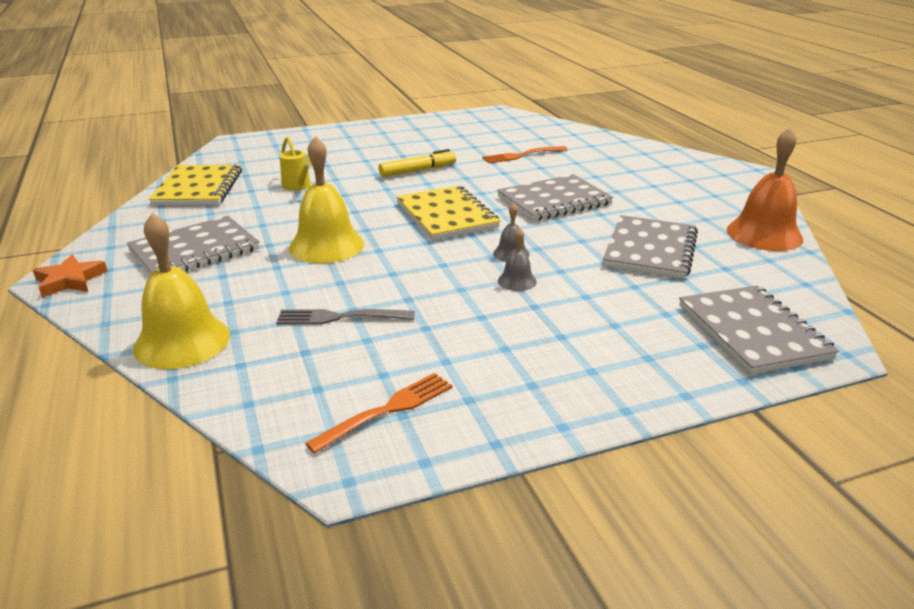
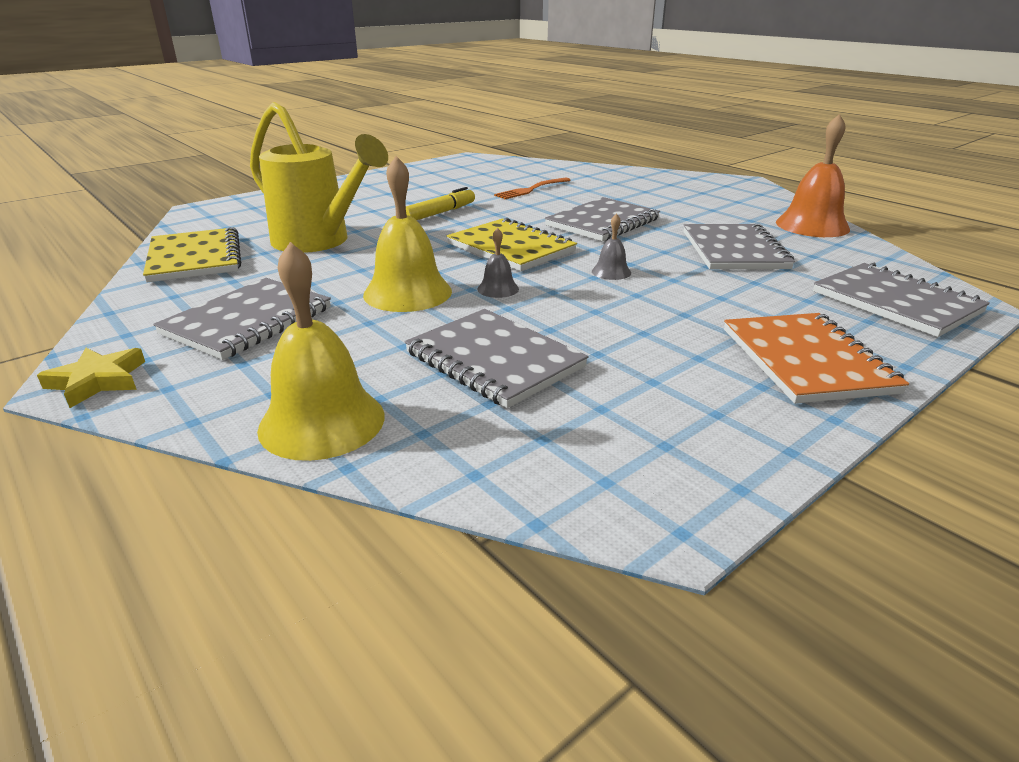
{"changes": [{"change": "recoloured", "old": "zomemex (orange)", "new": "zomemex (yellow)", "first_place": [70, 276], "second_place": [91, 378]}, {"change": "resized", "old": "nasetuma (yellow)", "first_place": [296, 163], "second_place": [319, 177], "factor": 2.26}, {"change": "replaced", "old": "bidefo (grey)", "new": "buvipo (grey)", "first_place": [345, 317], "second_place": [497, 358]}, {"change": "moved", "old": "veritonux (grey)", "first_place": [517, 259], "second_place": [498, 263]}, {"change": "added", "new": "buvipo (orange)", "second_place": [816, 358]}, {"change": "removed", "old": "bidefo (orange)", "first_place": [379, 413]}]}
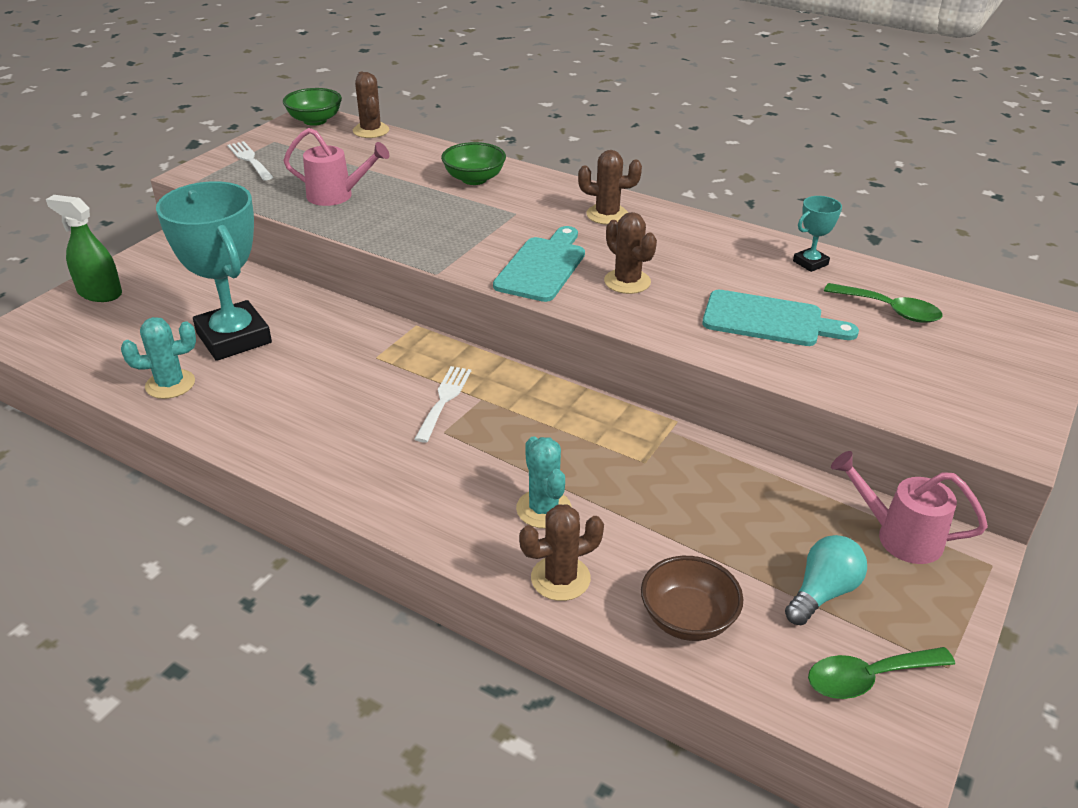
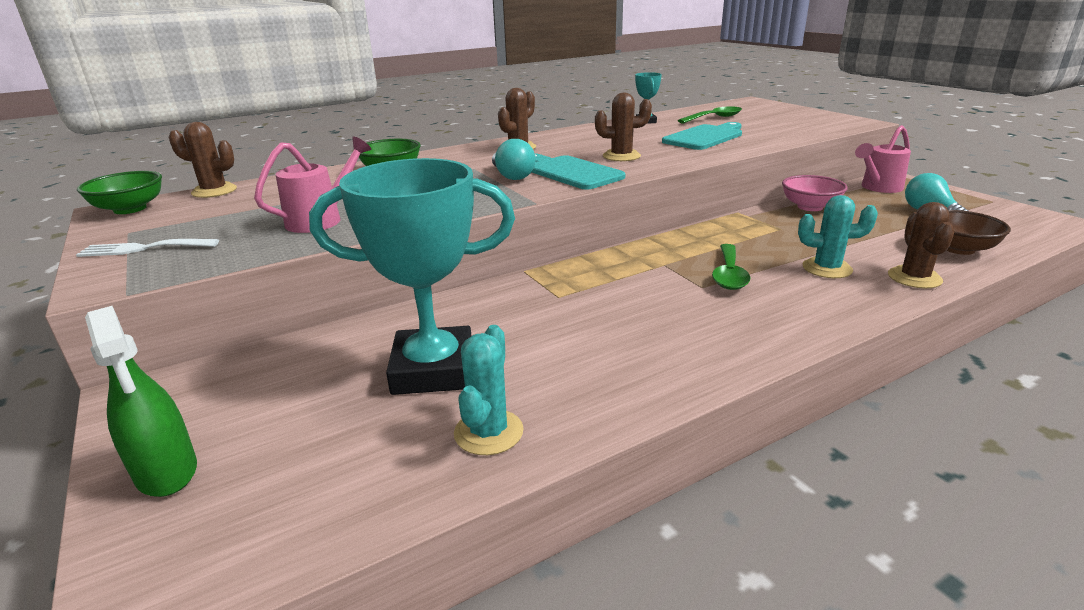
{"changes": [{"change": "turned", "old": "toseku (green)", "first_place": [84, 248], "second_place": [141, 401], "degrees": -90}, {"change": "added", "new": "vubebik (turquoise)", "second_place": [514, 159]}, {"change": "moved", "old": "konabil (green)", "first_place": [881, 673], "second_place": [731, 267]}, {"change": "added", "new": "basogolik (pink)", "second_place": [815, 193]}, {"change": "removed", "old": "bidefo (white)", "first_place": [443, 404]}]}
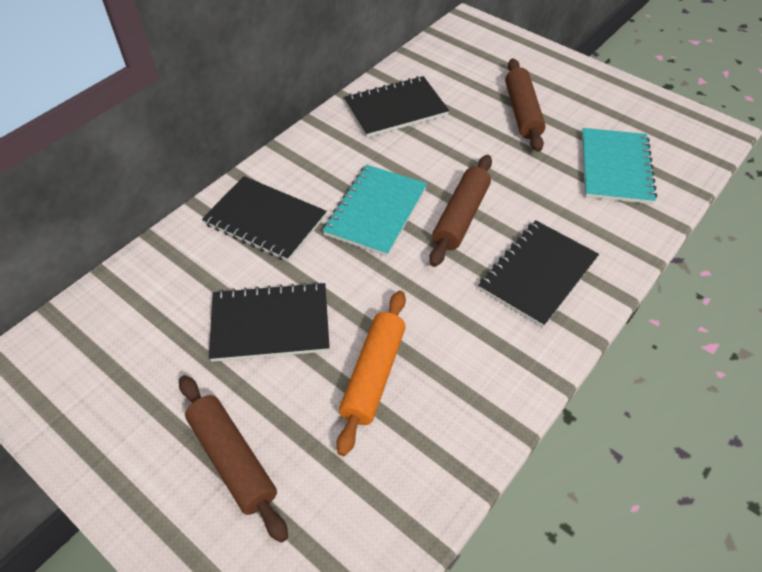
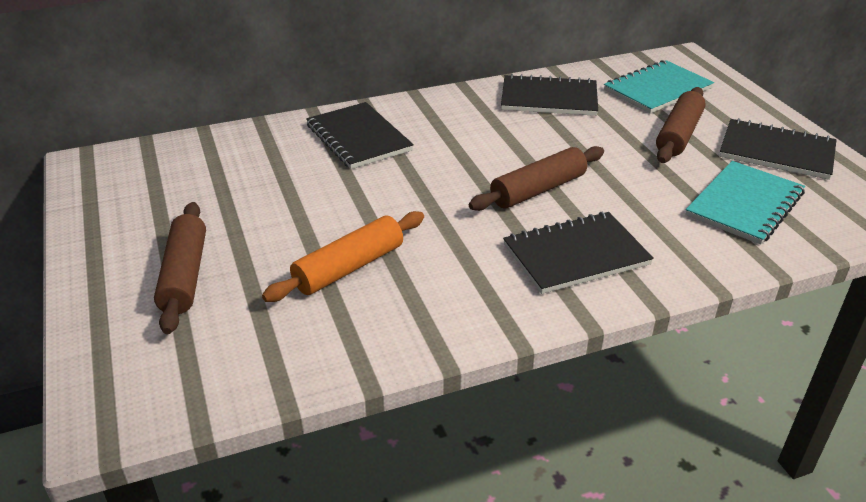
{"changes": [{"change": "moved", "old": "buvipo (turquoise)", "first_place": [374, 210], "second_place": [659, 87]}, {"change": "moved", "old": "buvipo (black)", "first_place": [269, 322], "second_place": [777, 149]}]}
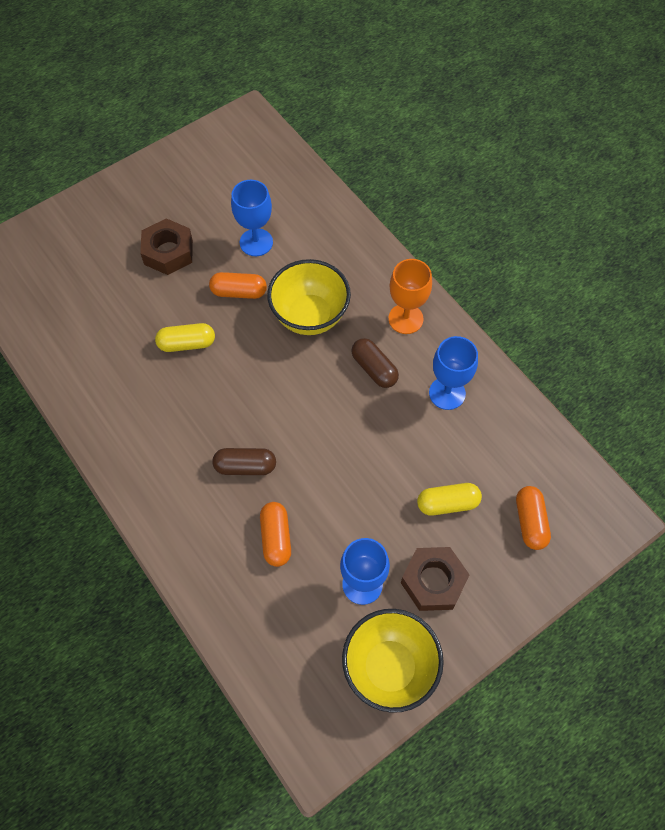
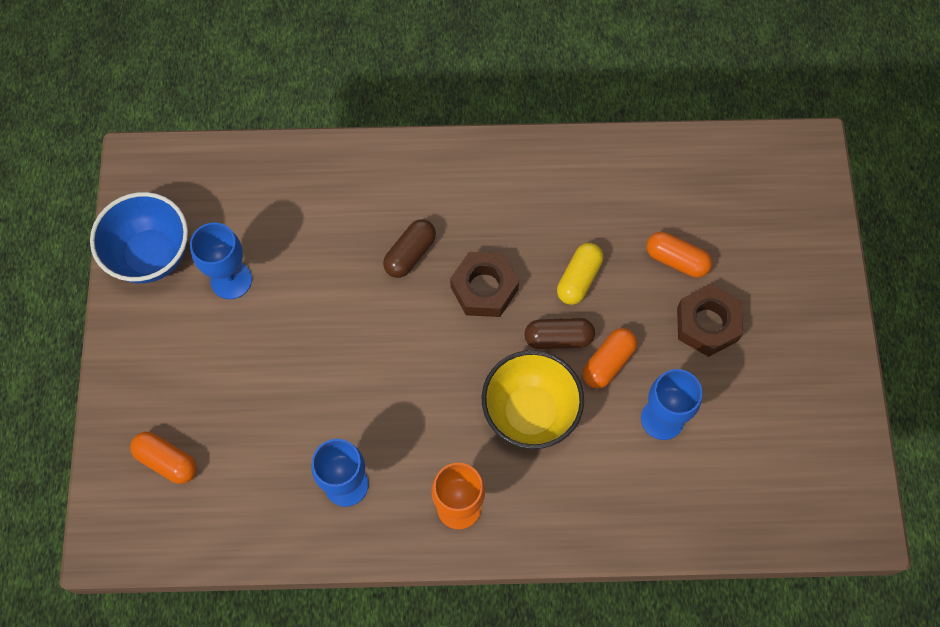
{"changes": [{"change": "recoloured", "old": "basogolik (yellow)", "new": "basogolik (blue)", "first_place": [393, 661], "second_place": [139, 237]}, {"change": "moved", "old": "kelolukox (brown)", "first_place": [435, 579], "second_place": [484, 284]}, {"change": "moved", "old": "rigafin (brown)", "first_place": [375, 363], "second_place": [559, 333]}, {"change": "moved", "old": "rigafin (orange)", "first_place": [275, 534], "second_place": [679, 255]}, {"change": "removed", "old": "rigafin (yellow)", "first_place": [449, 499]}]}
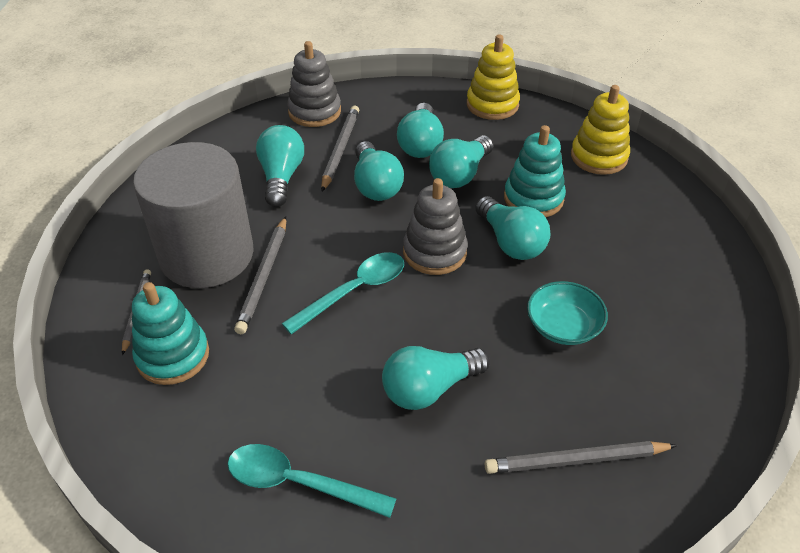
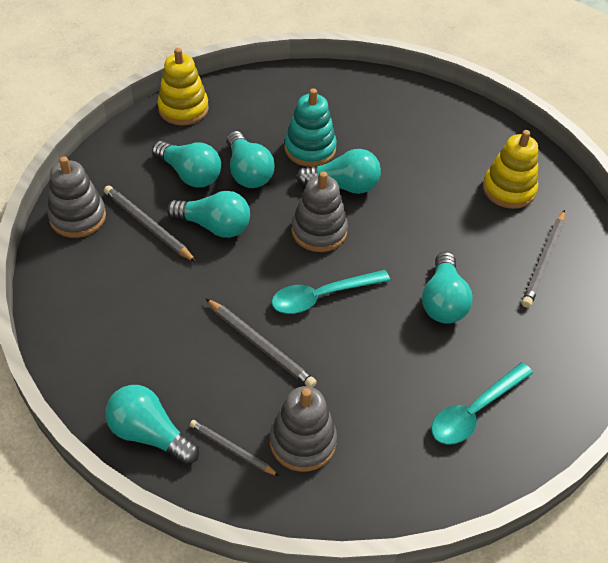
{"changes": [{"change": "moved", "old": "vubebik (turquoise)", "first_place": [280, 166], "second_place": [152, 425]}, {"change": "recoloured", "old": "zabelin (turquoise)", "new": "zabelin (grey)", "first_place": [170, 333], "second_place": [303, 429]}, {"change": "turned", "old": "konabil (turquoise)", "first_place": [342, 293], "second_place": [330, 292], "degrees": -105}, {"change": "moved", "old": "zabelin (yellow)", "first_place": [600, 130], "second_place": [510, 169]}, {"change": "removed", "old": "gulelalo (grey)", "first_place": [193, 215]}, {"change": "removed", "old": "basogolik (turquoise)", "first_place": [567, 313]}]}
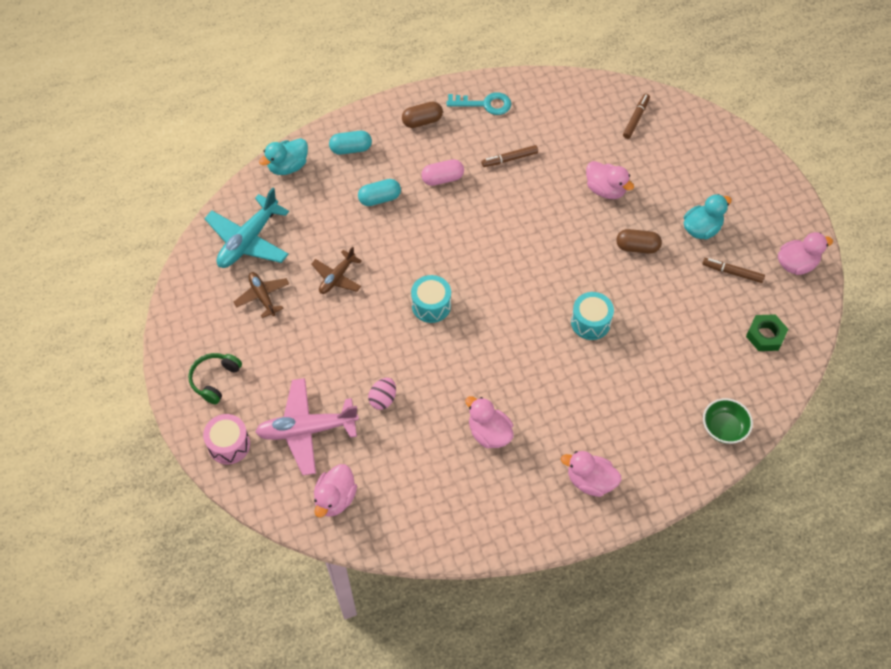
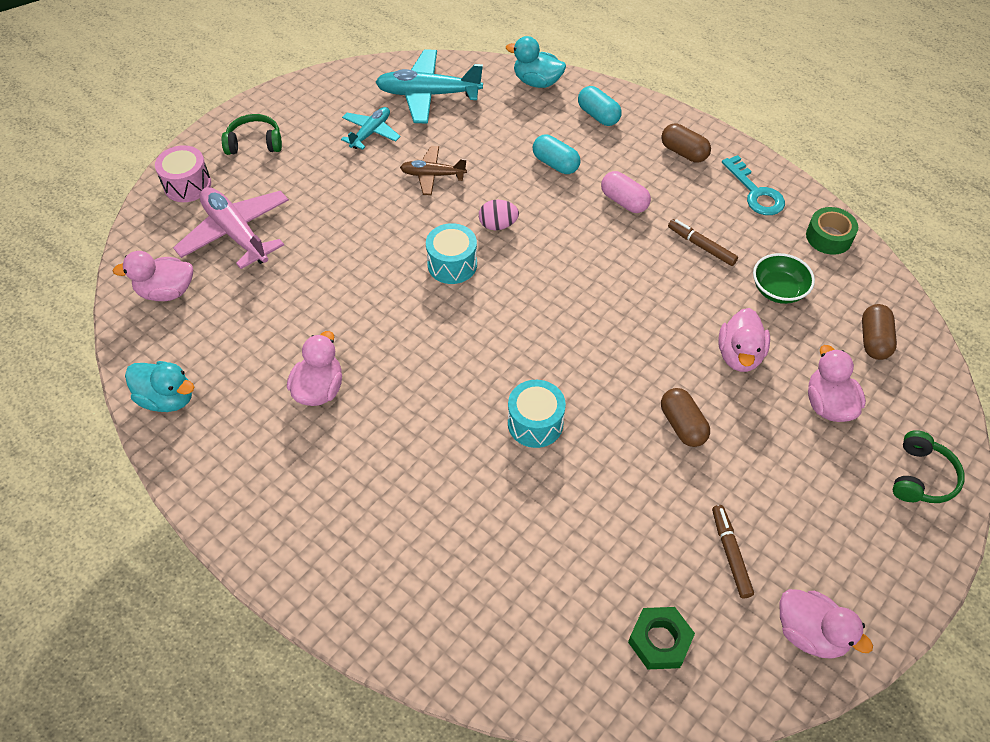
{"changes": [{"change": "moved", "old": "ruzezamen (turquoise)", "first_place": [708, 217], "second_place": [159, 386]}, {"change": "recoloured", "old": "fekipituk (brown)", "new": "fekipituk (turquoise)", "first_place": [261, 295], "second_place": [371, 128]}, {"change": "moved", "old": "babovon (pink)", "first_place": [382, 394], "second_place": [499, 215]}, {"change": "moved", "old": "basogolik (green)", "first_place": [728, 421], "second_place": [784, 278]}, {"change": "added", "new": "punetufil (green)", "second_place": [832, 231]}, {"change": "moved", "old": "ruzezamen (pink)", "first_place": [591, 474], "second_place": [837, 383]}, {"change": "replaced", "old": "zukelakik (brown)", "new": "rigafin (brown)", "first_place": [636, 116], "second_place": [879, 332]}, {"change": "added", "new": "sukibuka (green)", "second_place": [929, 466]}]}
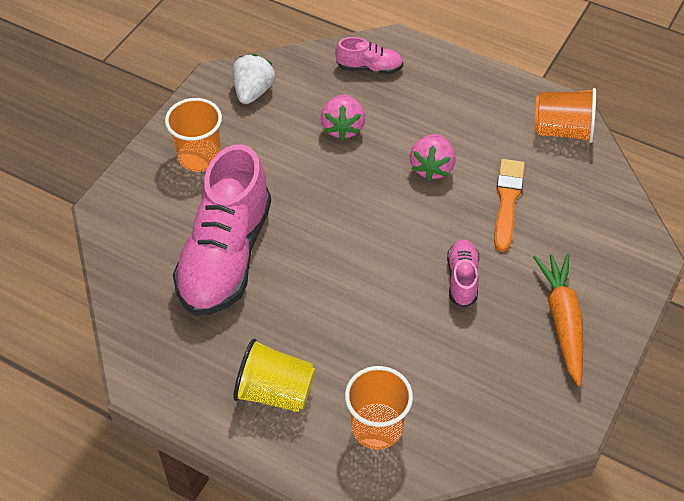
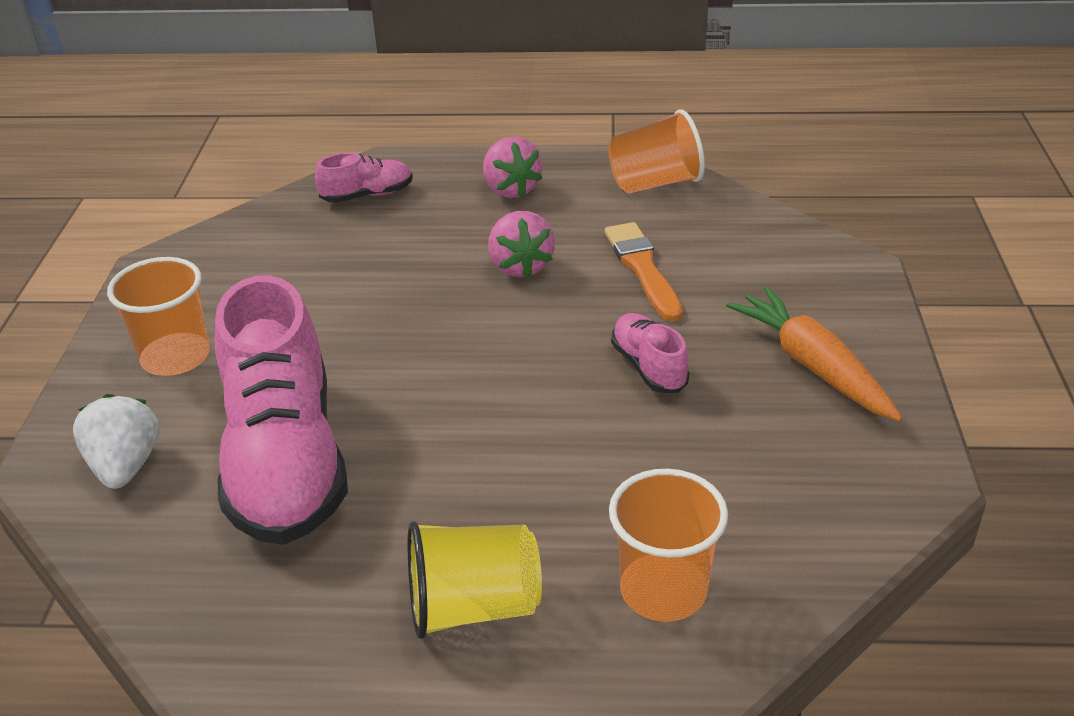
{"changes": [{"change": "moved", "old": "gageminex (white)", "first_place": [254, 79], "second_place": [116, 441]}, {"change": "moved", "old": "gageminex (pink)", "first_place": [343, 118], "second_place": [512, 167]}]}
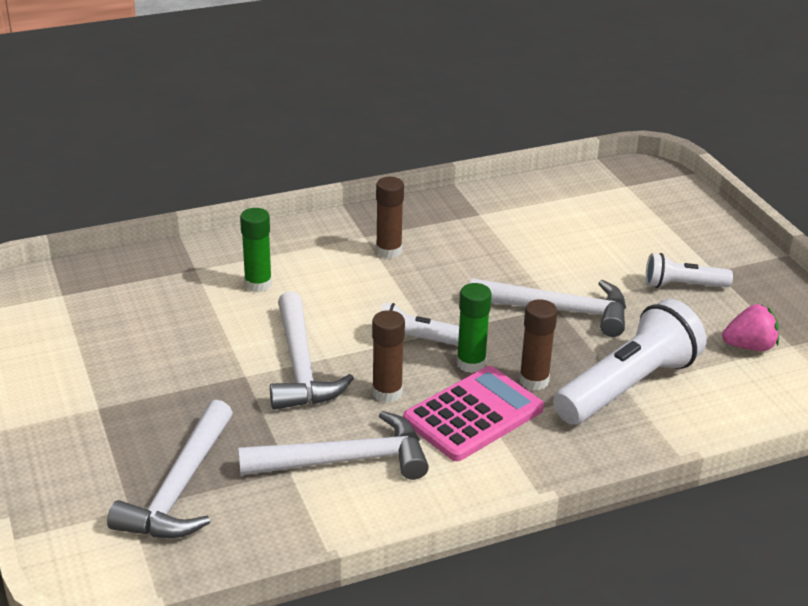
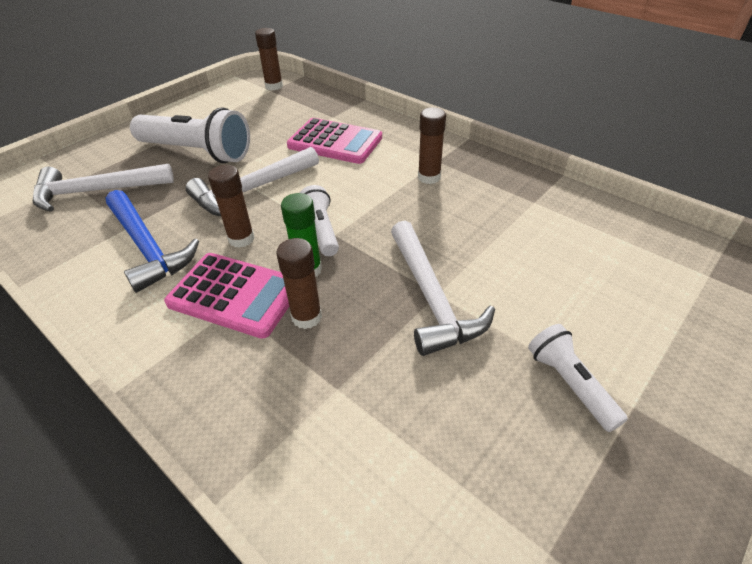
{"changes": [{"change": "recoloured", "old": "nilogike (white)", "new": "nilogike (blue)", "first_place": [333, 445], "second_place": [152, 241]}, {"change": "moved", "old": "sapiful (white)", "first_place": [629, 362], "second_place": [190, 135]}, {"change": "added", "new": "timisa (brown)", "second_place": [269, 59]}, {"change": "replaced", "old": "timisa (green)", "new": "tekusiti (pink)", "first_place": [256, 250], "second_place": [334, 141]}, {"change": "removed", "old": "gageminex (pink)", "first_place": [750, 327]}]}
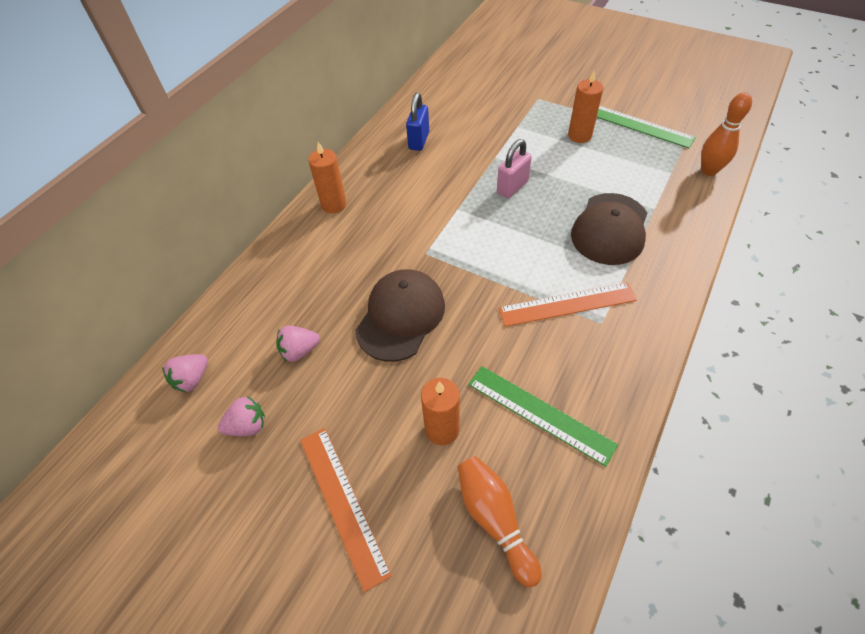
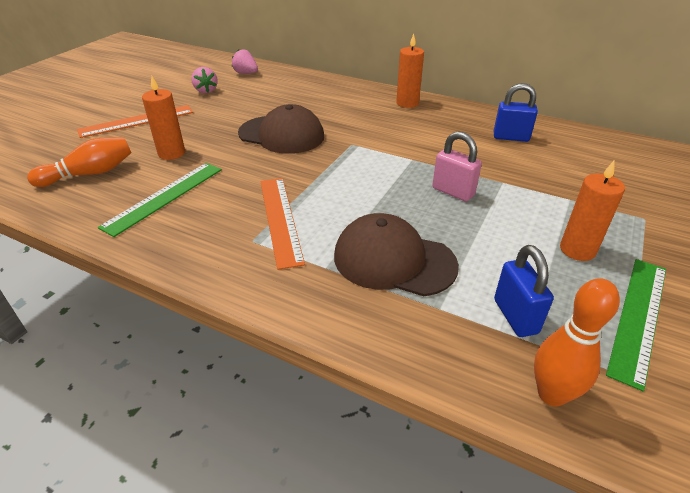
{"changes": [{"change": "added", "new": "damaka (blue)", "second_place": [524, 291]}, {"change": "removed", "old": "gageminex (pink)", "first_place": [298, 343]}]}
